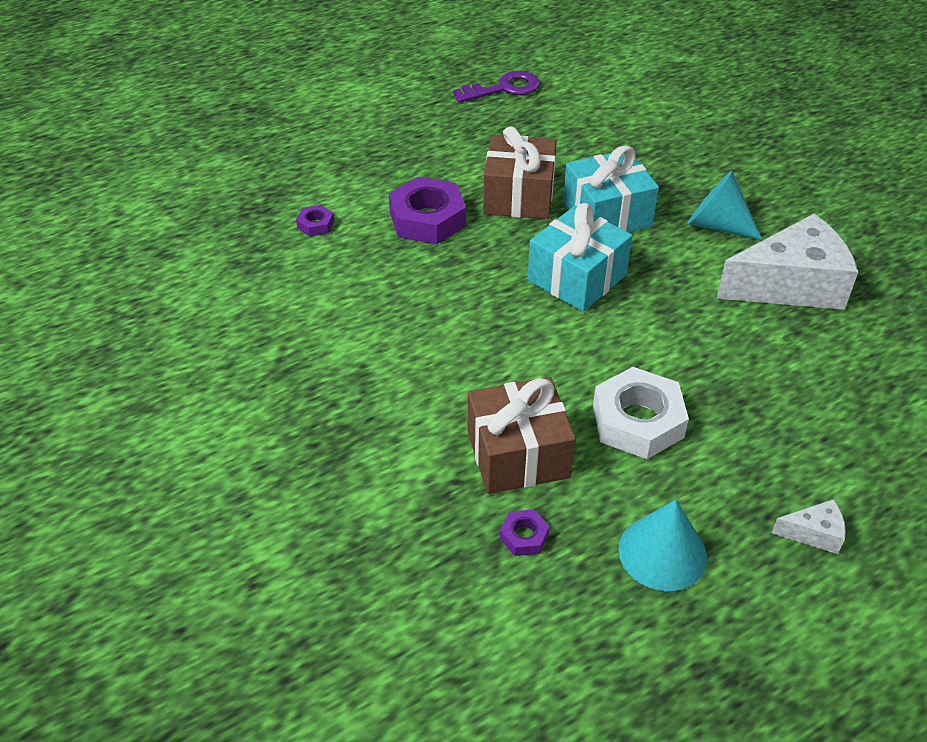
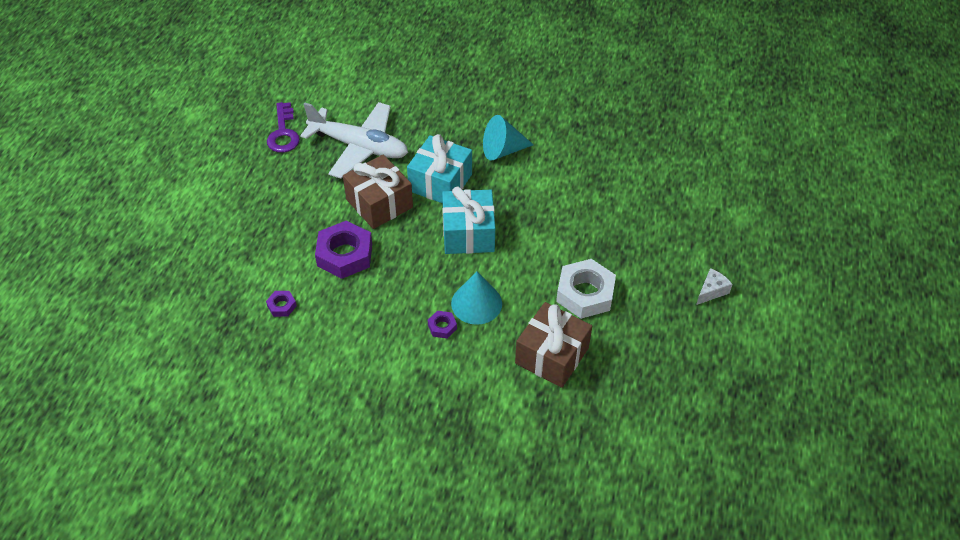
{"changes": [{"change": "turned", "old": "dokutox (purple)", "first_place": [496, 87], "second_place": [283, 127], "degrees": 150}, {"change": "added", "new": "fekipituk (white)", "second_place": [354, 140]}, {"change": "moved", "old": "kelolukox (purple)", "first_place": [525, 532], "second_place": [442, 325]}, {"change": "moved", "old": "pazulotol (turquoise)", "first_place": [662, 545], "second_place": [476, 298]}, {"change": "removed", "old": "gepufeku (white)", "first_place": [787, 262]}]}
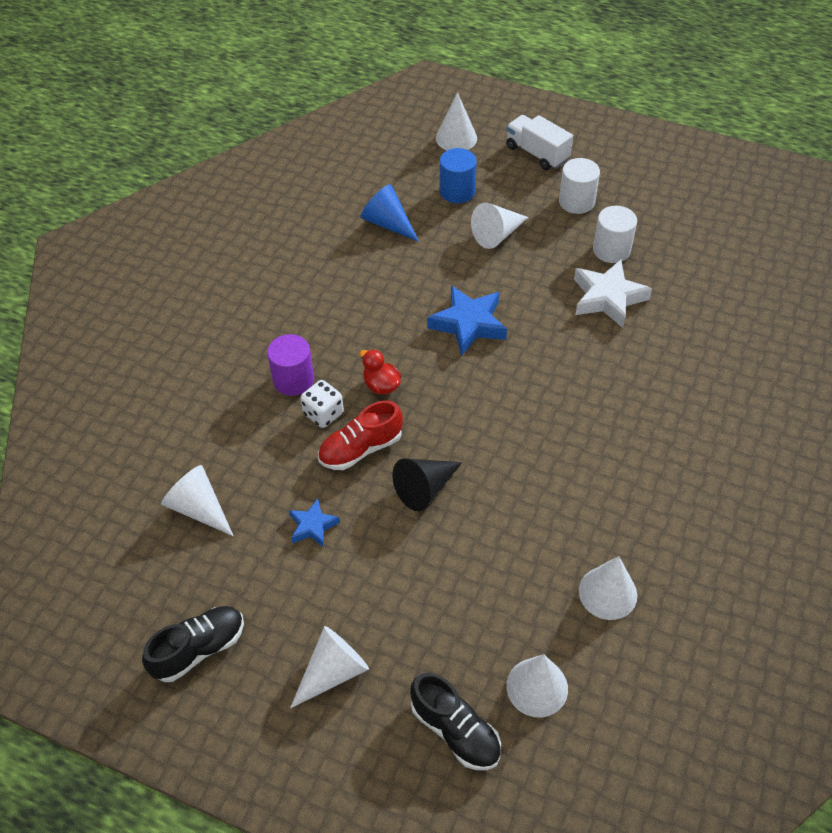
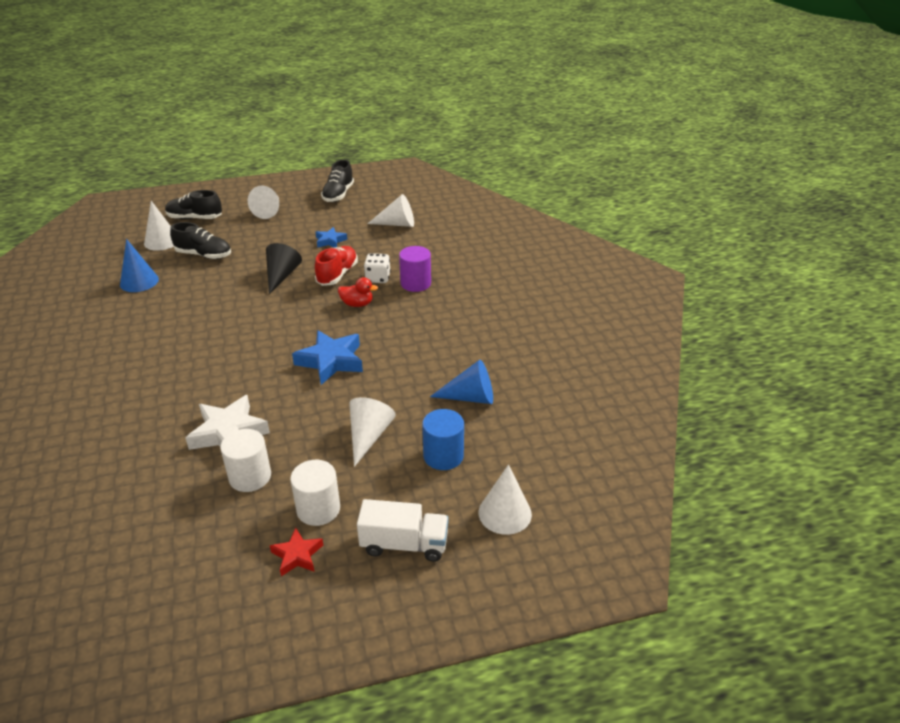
{"changes": [{"change": "recoloured", "old": "pazulotol (white)", "new": "pazulotol (blue)", "first_place": [608, 588], "second_place": [139, 265]}, {"change": "added", "new": "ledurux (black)", "second_place": [200, 240]}, {"change": "added", "new": "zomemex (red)", "second_place": [296, 552]}]}
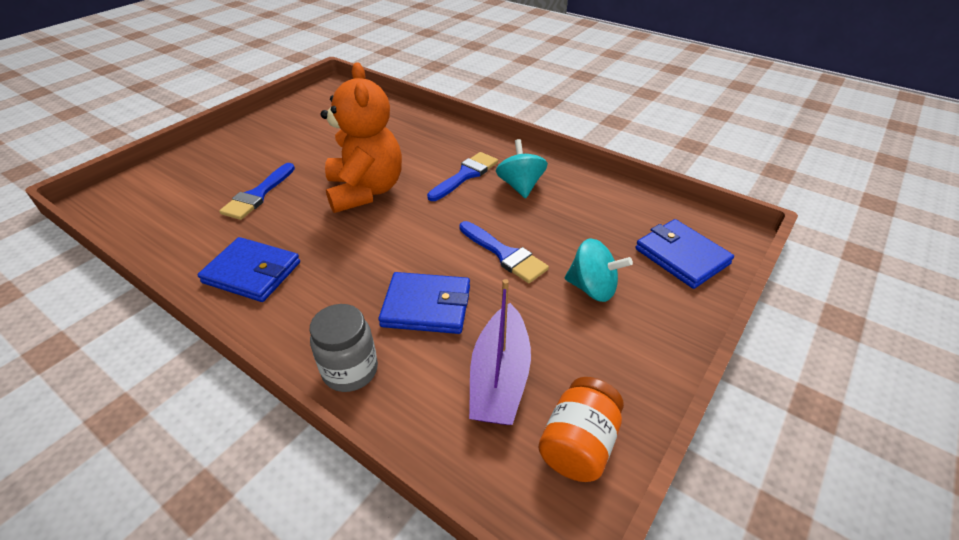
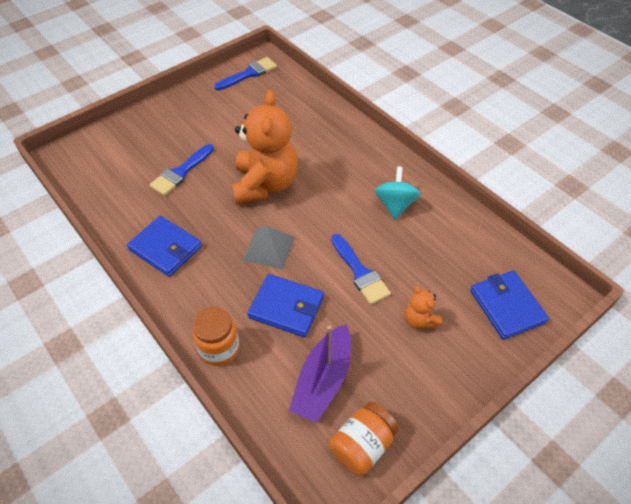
{"changes": [{"change": "recoloured", "old": "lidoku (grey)", "new": "lidoku (orange)", "first_place": [343, 348], "second_place": [216, 336]}, {"change": "moved", "old": "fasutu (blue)", "first_place": [462, 176], "second_place": [245, 73]}, {"change": "added", "new": "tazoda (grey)", "second_place": [269, 248]}, {"change": "replaced", "old": "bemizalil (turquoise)", "new": "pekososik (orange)", "first_place": [599, 270], "second_place": [424, 307]}]}
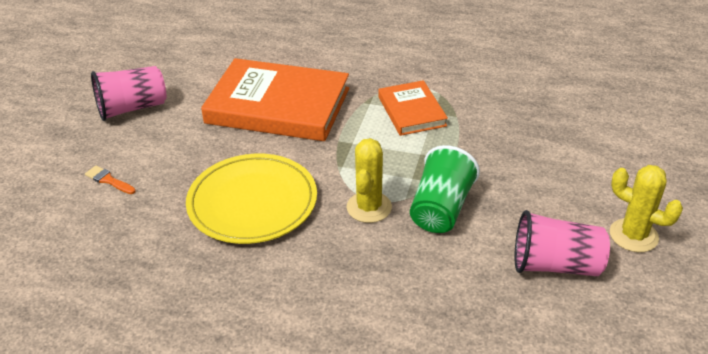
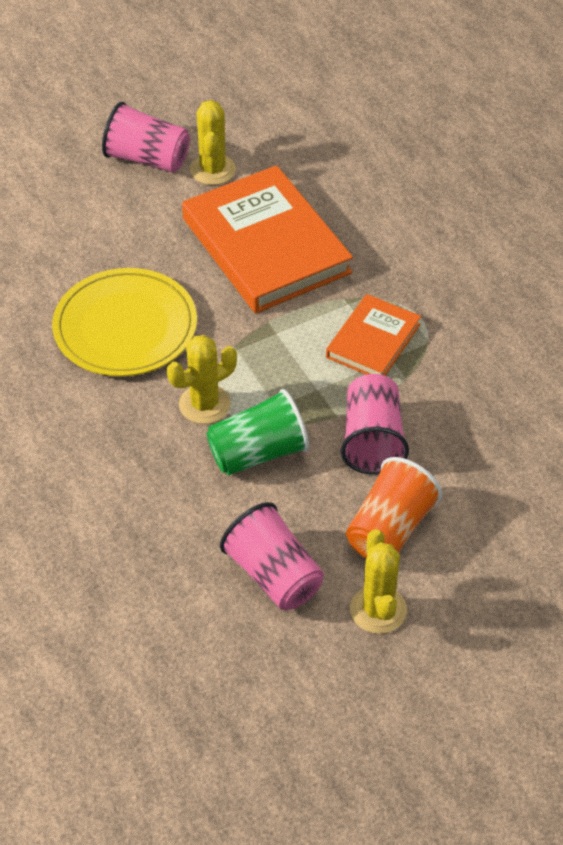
{"changes": [{"change": "added", "new": "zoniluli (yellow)", "second_place": [213, 142]}, {"change": "added", "new": "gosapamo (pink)", "second_place": [375, 424]}, {"change": "added", "new": "gosapamo (orange)", "second_place": [394, 507]}, {"change": "removed", "old": "fasutu (orange)", "first_place": [110, 180]}]}
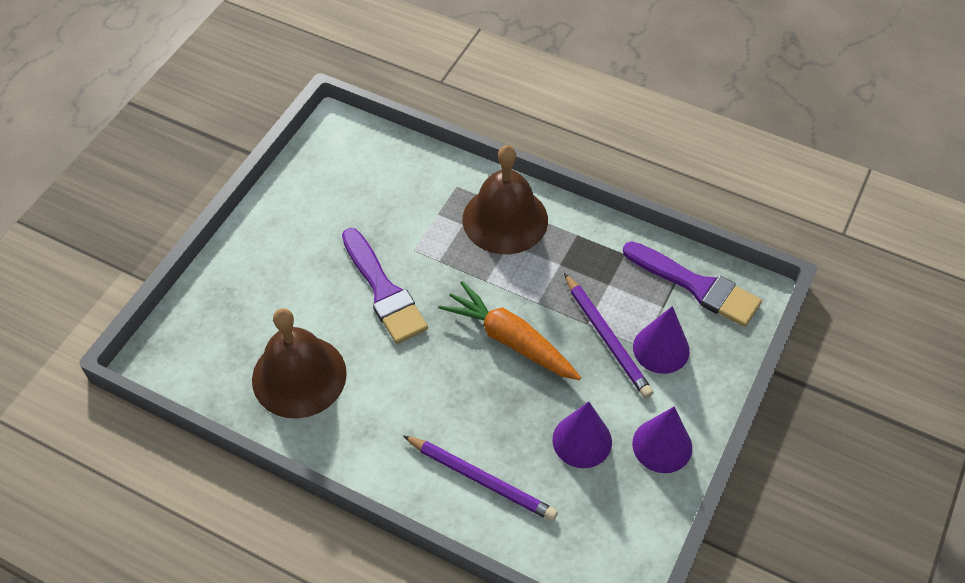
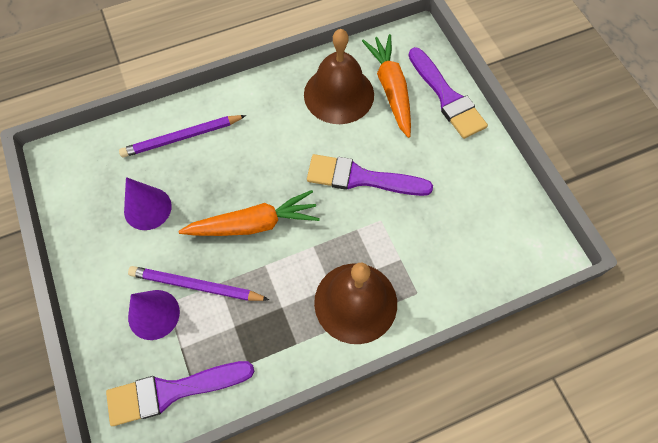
{"changes": [{"change": "added", "new": "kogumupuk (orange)", "second_place": [386, 86]}, {"change": "added", "new": "fasutu (purple)", "second_place": [448, 93]}, {"change": "removed", "old": "pazulotol (purple)", "first_place": [662, 440]}]}
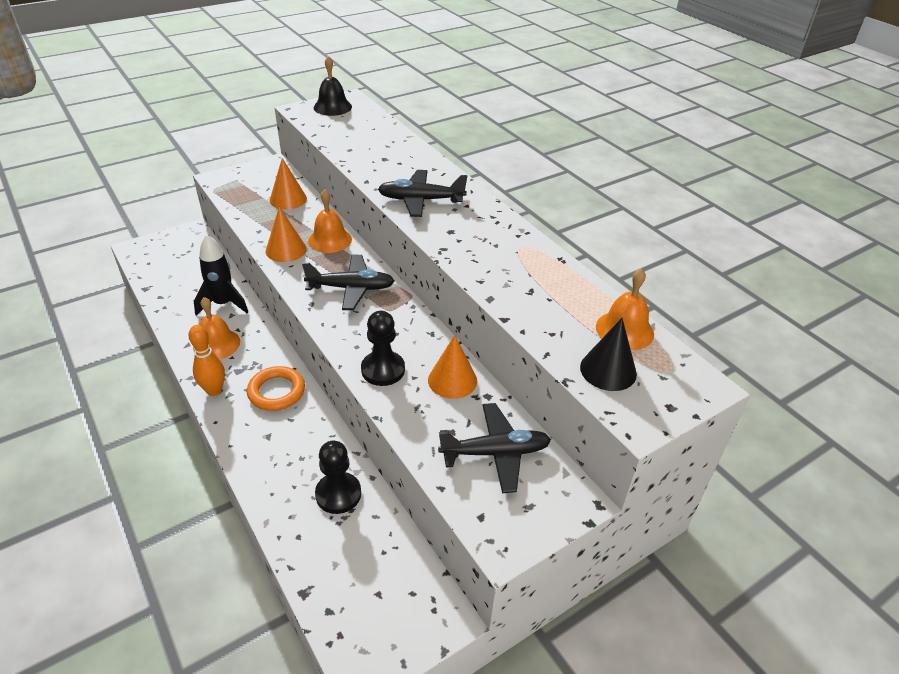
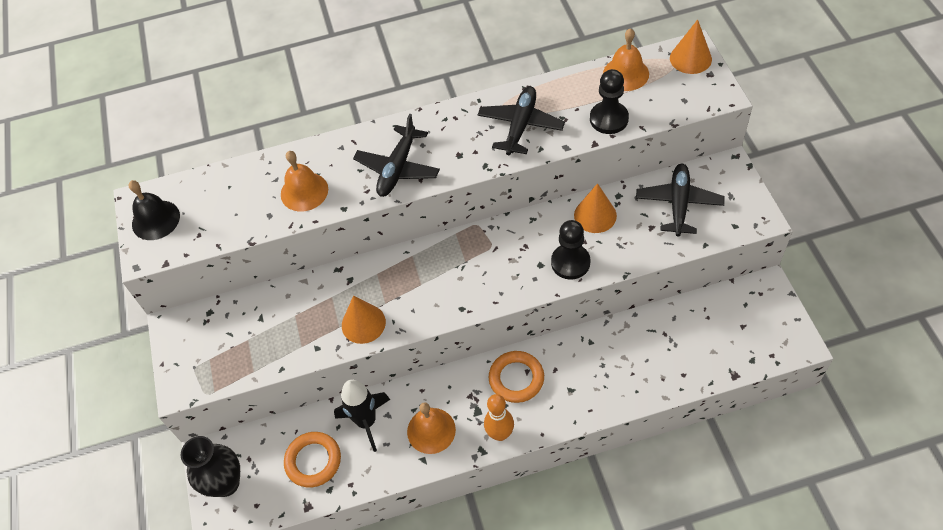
{"changes": [{"change": "added", "new": "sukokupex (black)", "second_place": [210, 466]}, {"change": "moved", "old": "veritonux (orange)", "first_place": [330, 221], "second_place": [304, 181]}, {"change": "added", "new": "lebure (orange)", "second_place": [312, 460]}, {"change": "moved", "old": "fekipituk (black)", "first_place": [348, 282], "second_place": [521, 120]}, {"change": "moved", "old": "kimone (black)", "first_place": [338, 477], "second_place": [609, 101]}, {"change": "moved", "old": "pazulotol (orange)", "first_place": [288, 184], "second_place": [691, 47]}, {"change": "removed", "old": "pazulotol (black)", "first_place": [608, 354]}]}
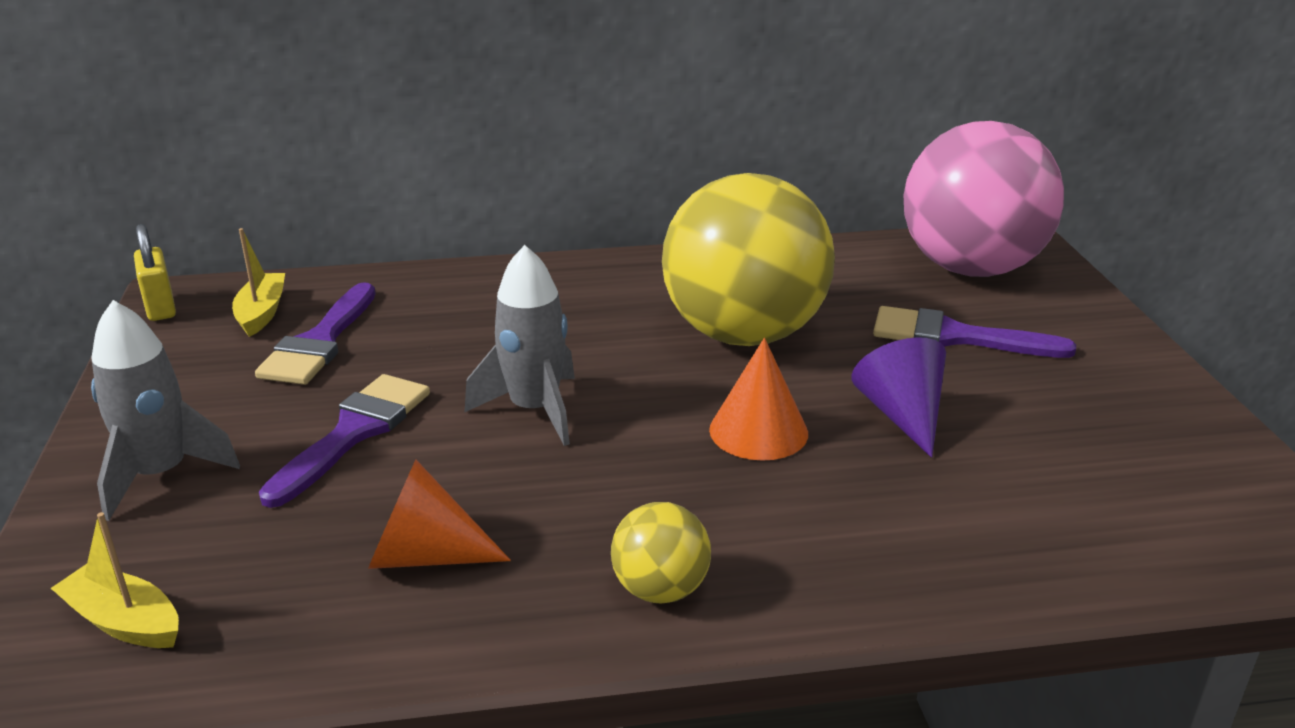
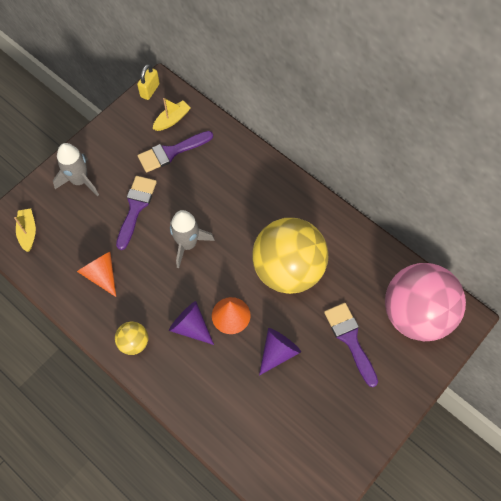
{"changes": [{"change": "turned", "old": "fasutu (purple)", "first_place": [344, 441], "second_place": [136, 213], "degrees": -60}, {"change": "added", "new": "pazulotol (purple)", "second_place": [191, 323]}]}
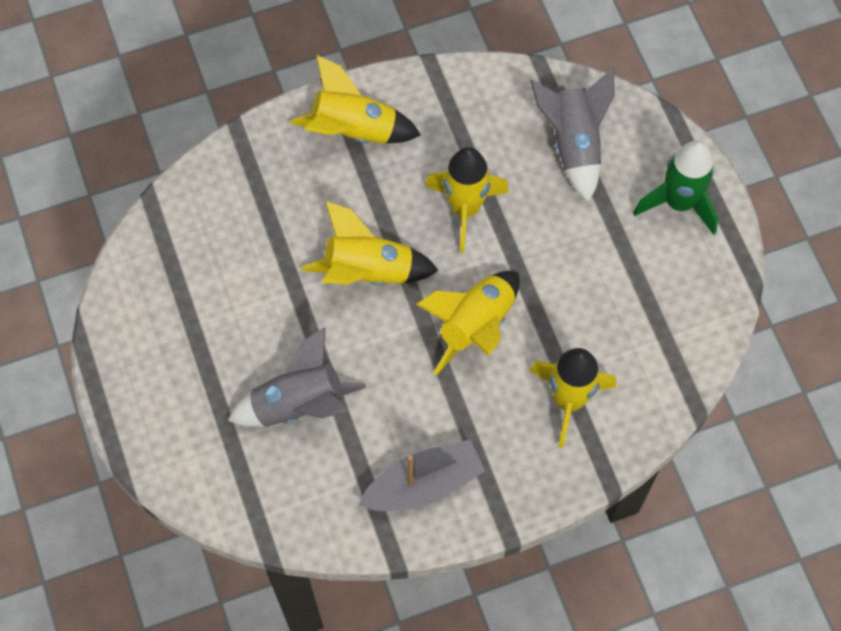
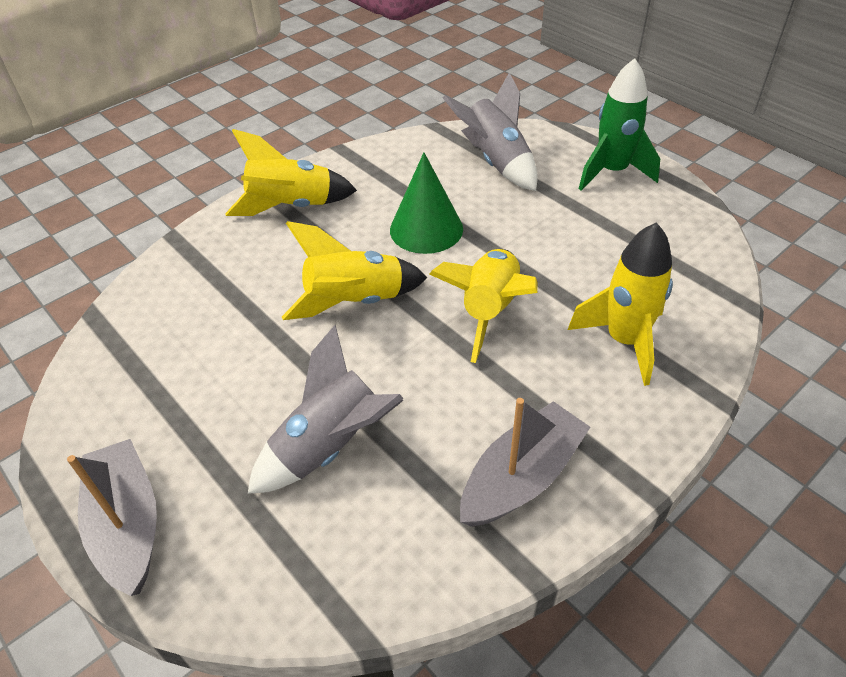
{"changes": [{"change": "added", "new": "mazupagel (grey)", "second_place": [112, 517]}, {"change": "replaced", "old": "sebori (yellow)", "new": "pazulotol (green)", "first_place": [467, 200], "second_place": [426, 203]}]}
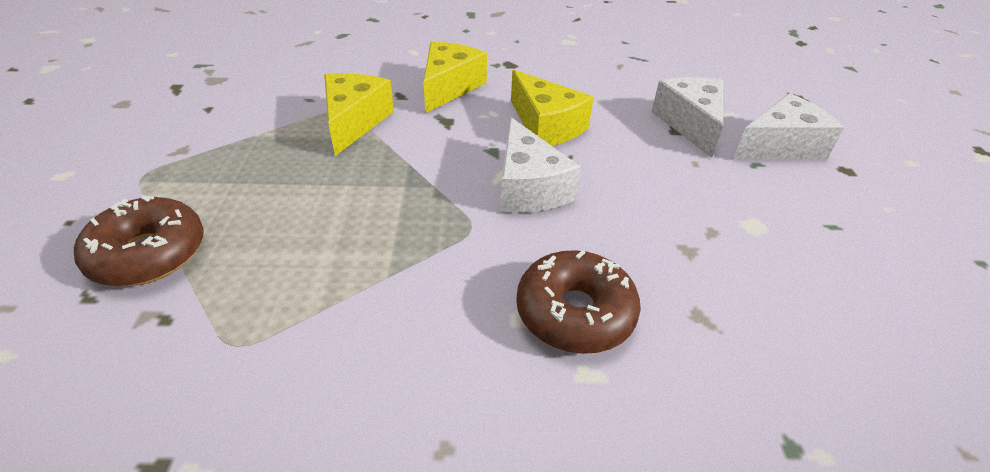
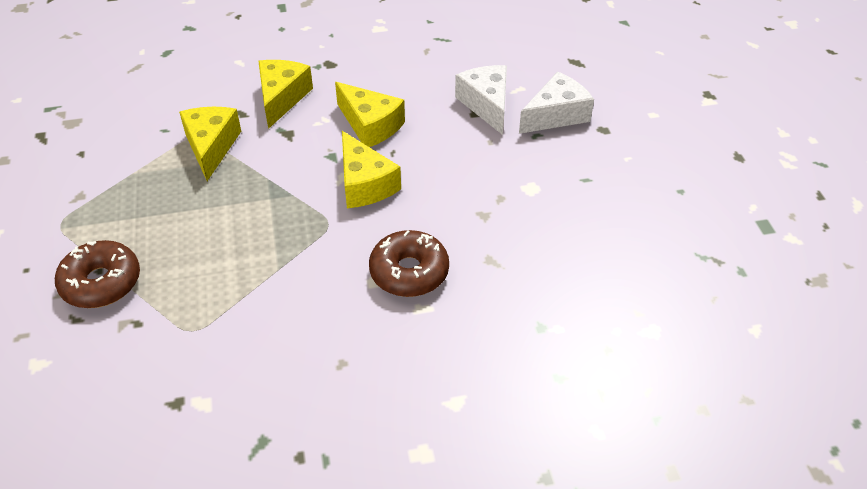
{"changes": [{"change": "recoloured", "old": "gepufeku (white)", "new": "gepufeku (yellow)", "first_place": [540, 165], "second_place": [371, 169]}]}
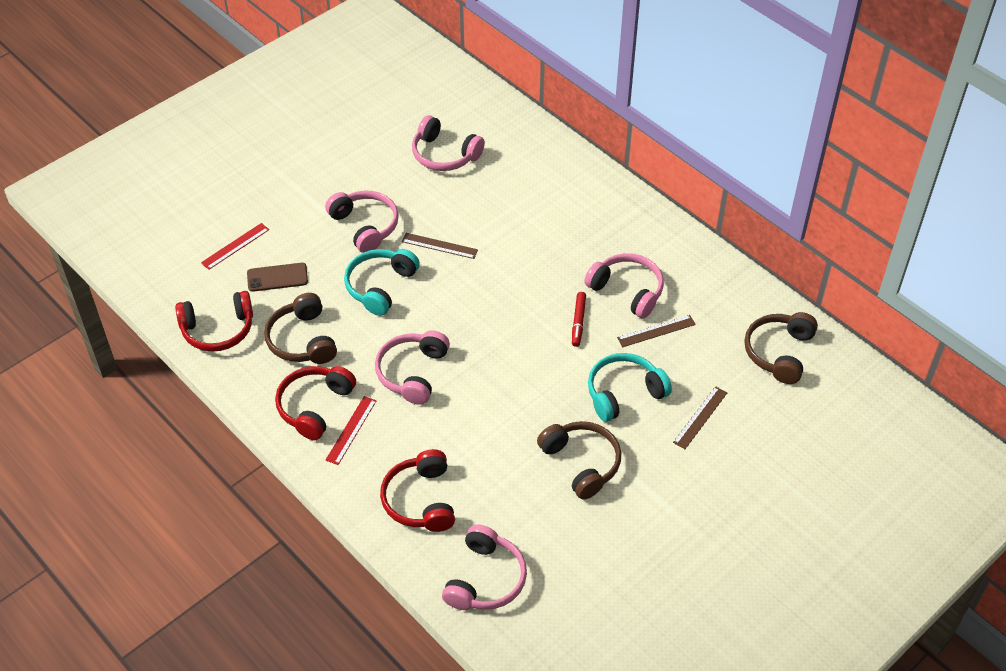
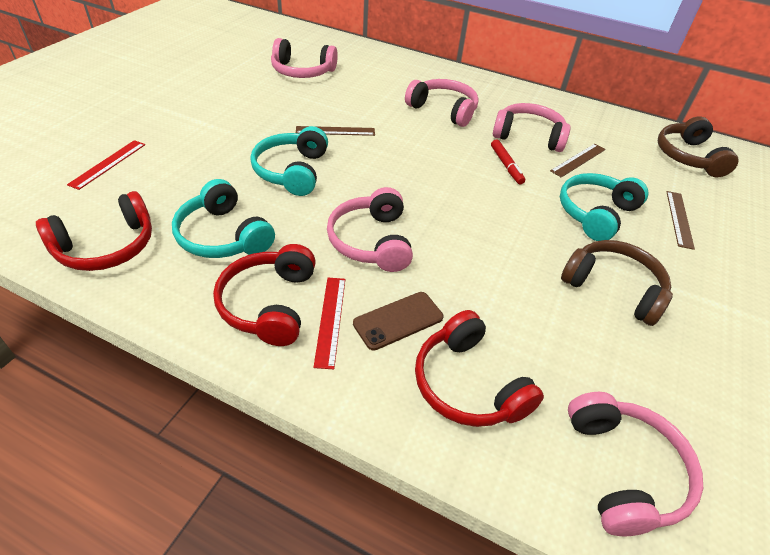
{"changes": [{"change": "recoloured", "old": "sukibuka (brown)", "new": "sukibuka (turquoise)", "first_place": [300, 328], "second_place": [223, 218]}, {"change": "moved", "old": "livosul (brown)", "first_place": [277, 277], "second_place": [398, 321]}, {"change": "moved", "old": "sukibuka (pink)", "first_place": [362, 221], "second_place": [442, 103]}]}
